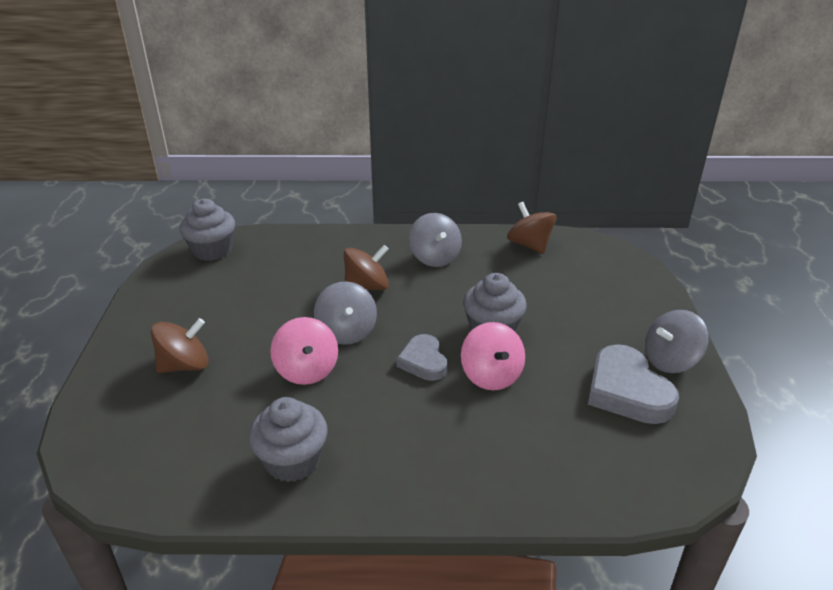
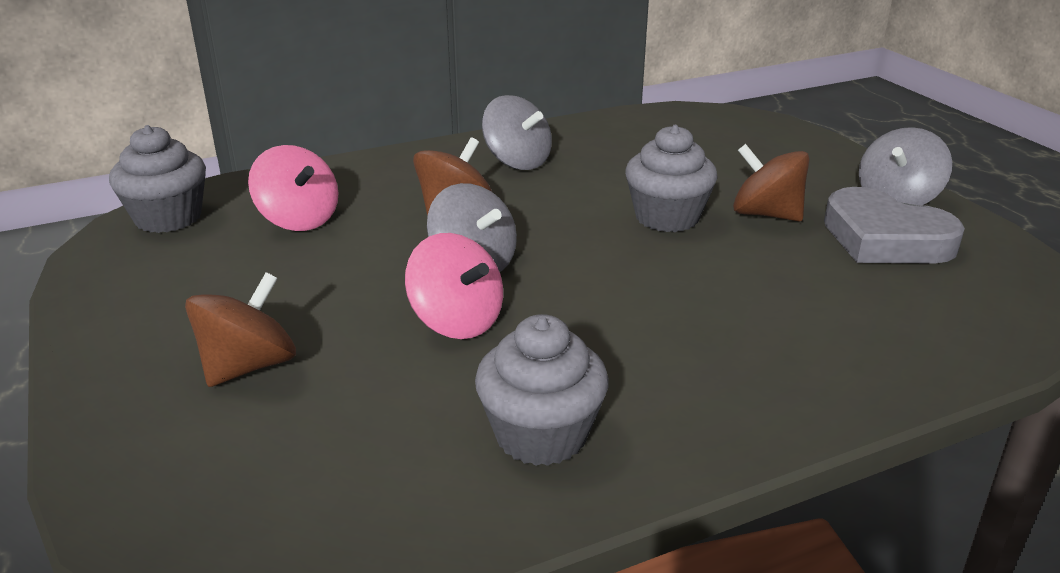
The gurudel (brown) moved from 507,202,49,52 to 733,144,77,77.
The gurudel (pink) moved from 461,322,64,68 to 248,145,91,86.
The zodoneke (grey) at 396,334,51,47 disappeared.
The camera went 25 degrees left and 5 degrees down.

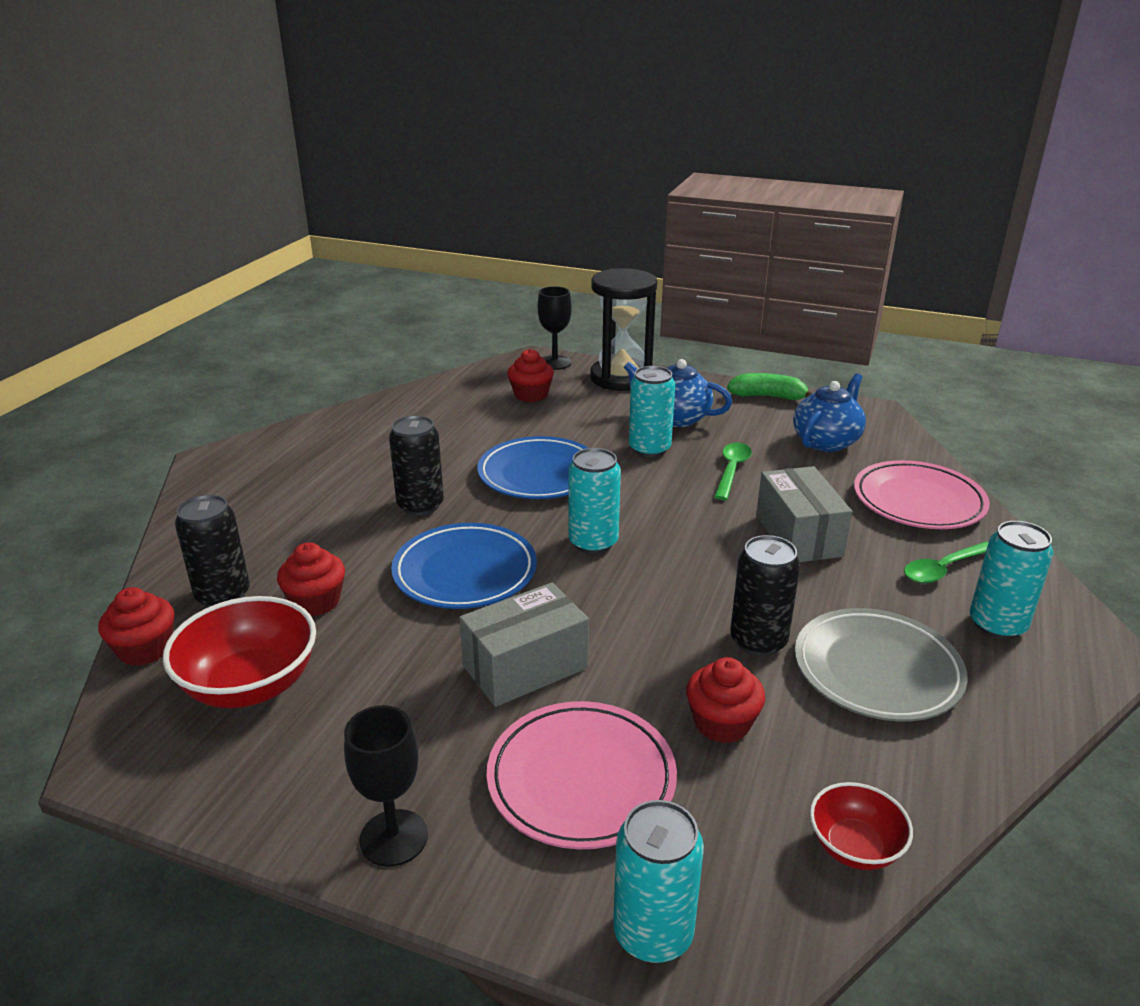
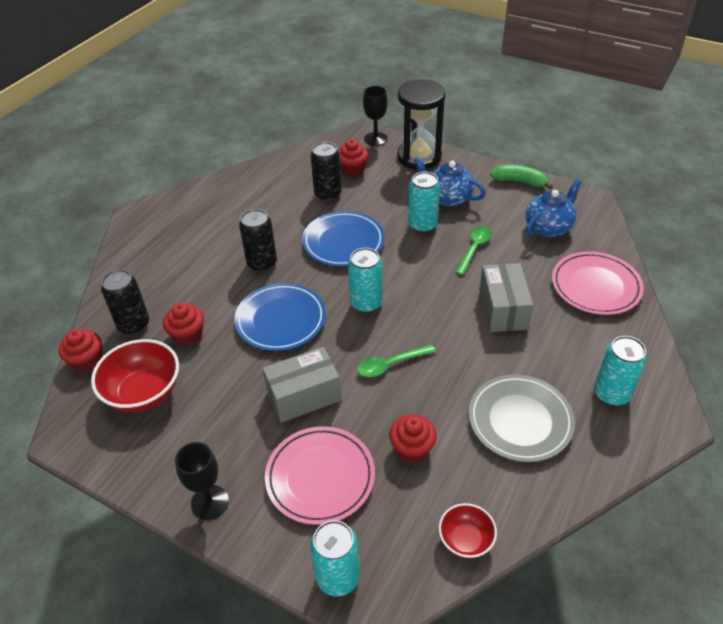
The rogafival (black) moved from 730,535,70,121 to 311,142,31,59.
The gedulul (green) moved from 904,541,84,42 to 357,345,79,32.
The camera went 10 degrees right and 15 degrees up.

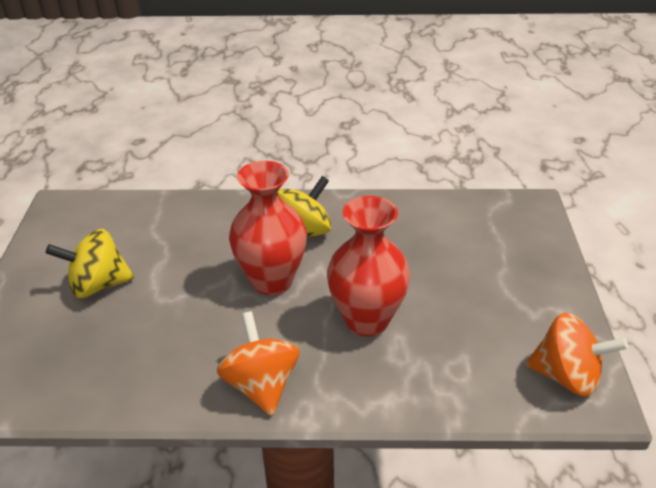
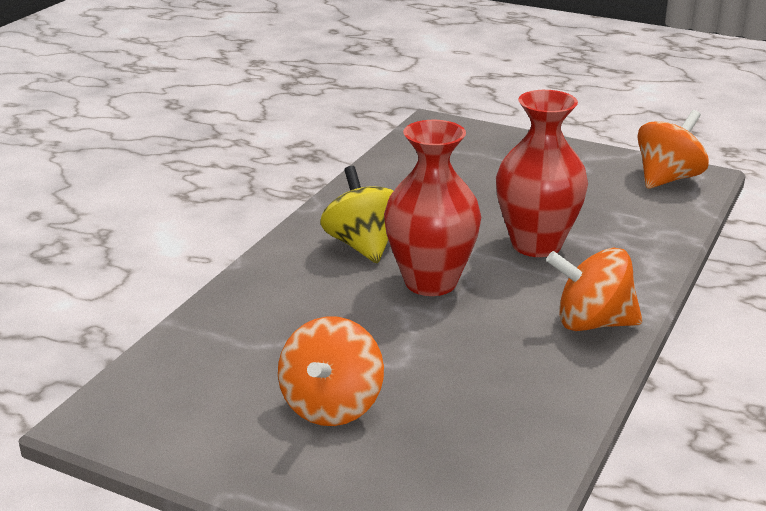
The gurudel (yellow) at 46,229,88,69 became the gurudel (orange) at 278,316,106,110.
The camera went 65 degrees left and 10 degrees down.

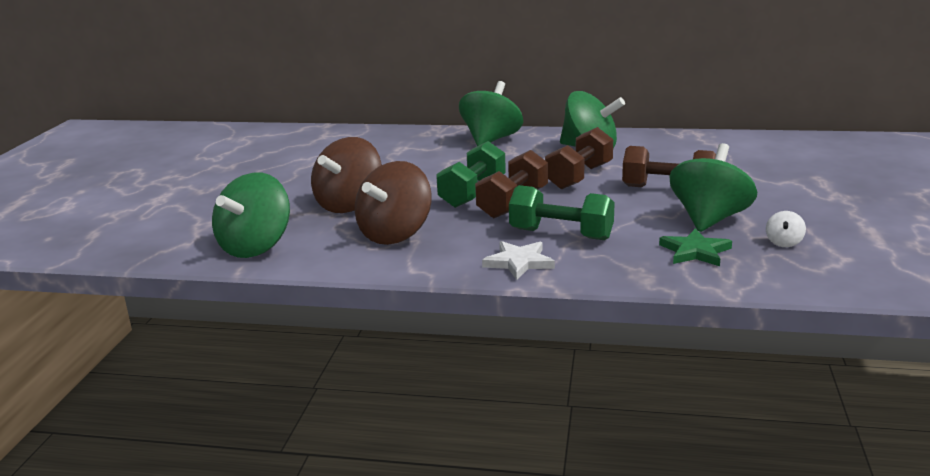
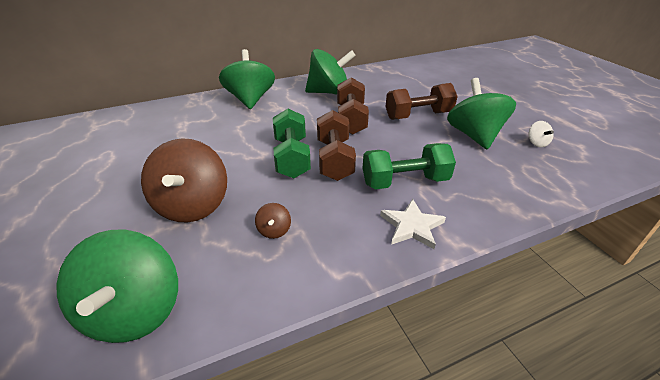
The gurudel (brown) at 355,161,77,84 changed to 0.41 times the size.
The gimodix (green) at 659,229,73,37 disappeared.
The camera went 35 degrees left and 15 degrees up.

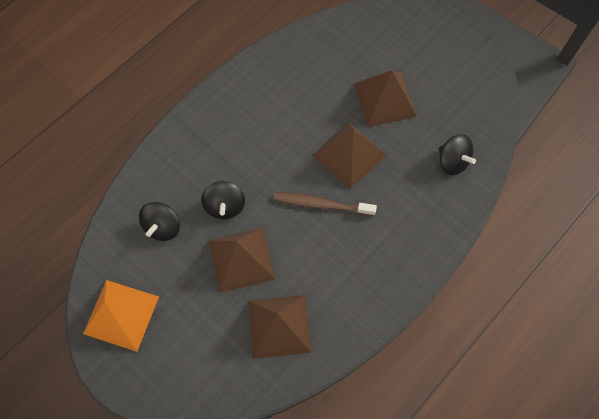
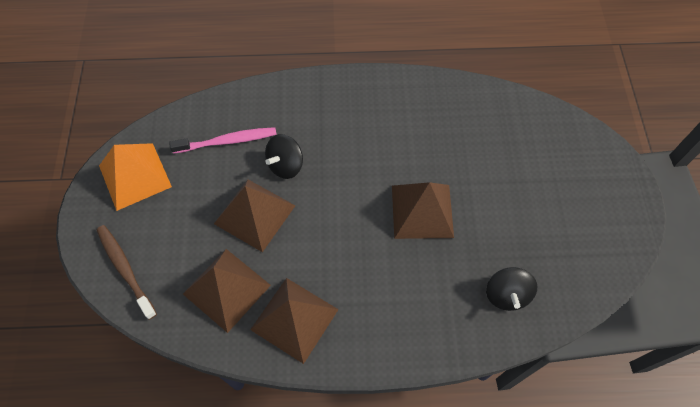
The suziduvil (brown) moved from 354,70,63,57 to 250,278,89,86.
The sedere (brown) moved from 273,193,104,23 to 96,225,61,95.
The gurudel (black) at 139,202,41,39 was replaced by the sedere (pink) at 169,127,108,27.
The camera went 45 degrees right and 5 degrees down.

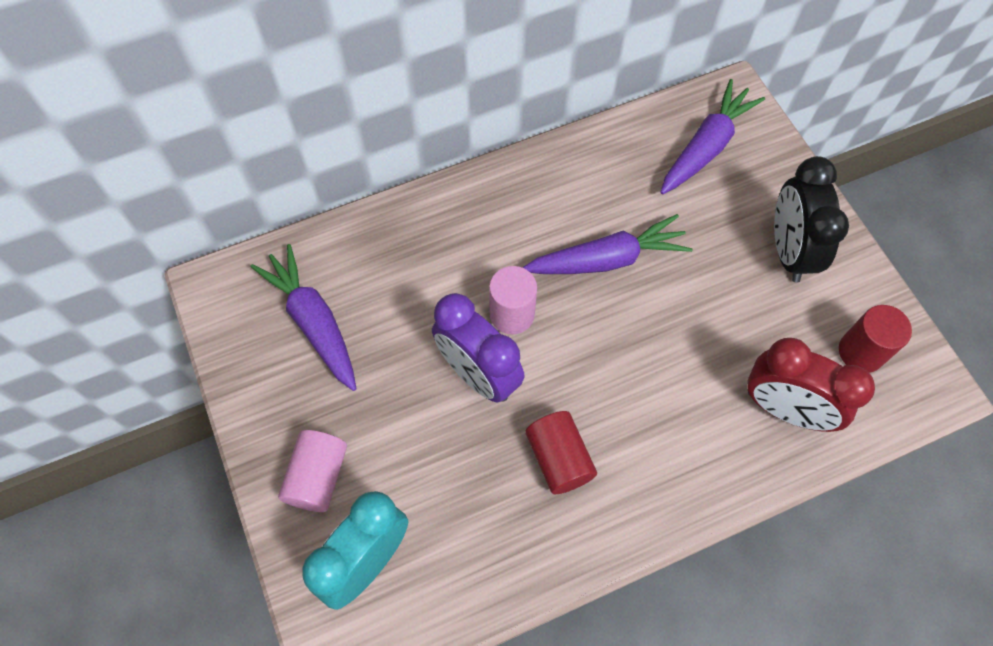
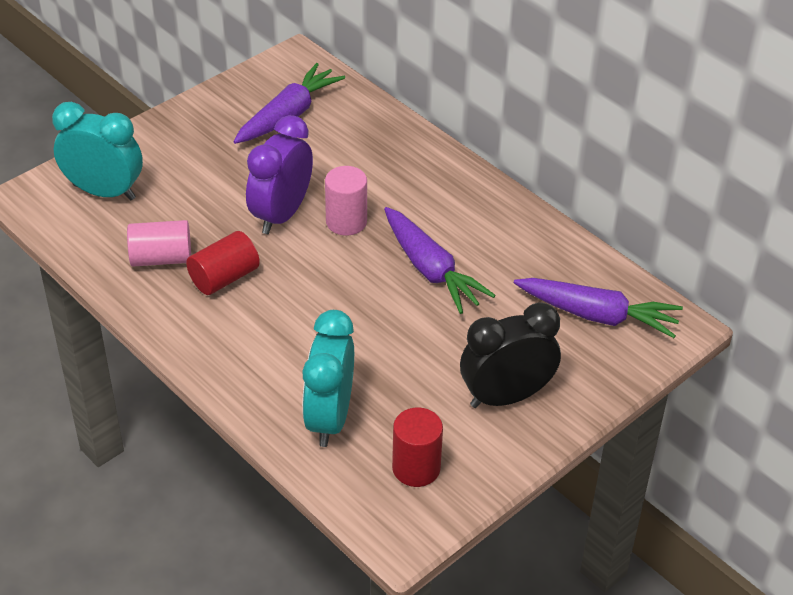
The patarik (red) at 747,338,128,94 became the patarik (turquoise) at 302,310,52,137.
The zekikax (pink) moved from 278,430,69,82 to 127,220,64,47.
The camera went 70 degrees right and 20 degrees down.

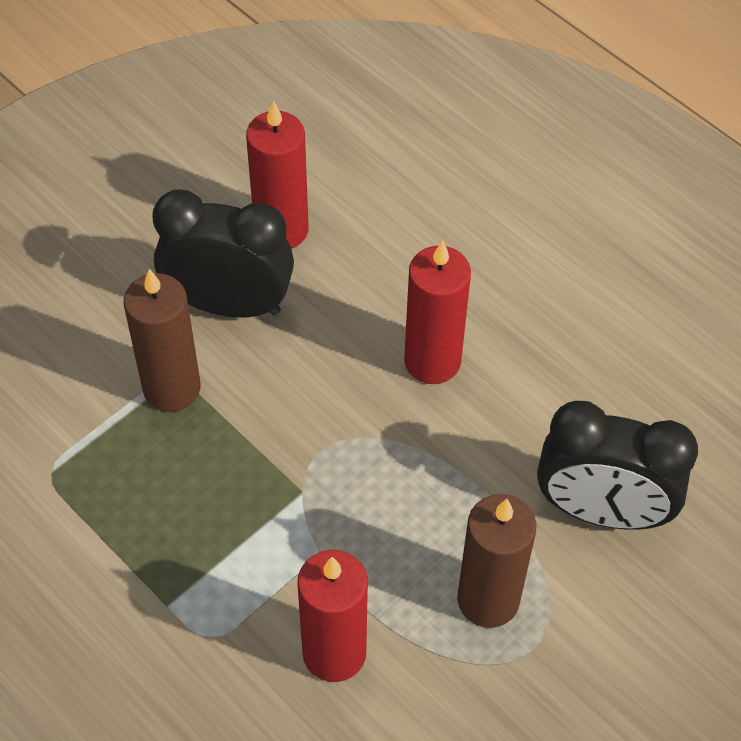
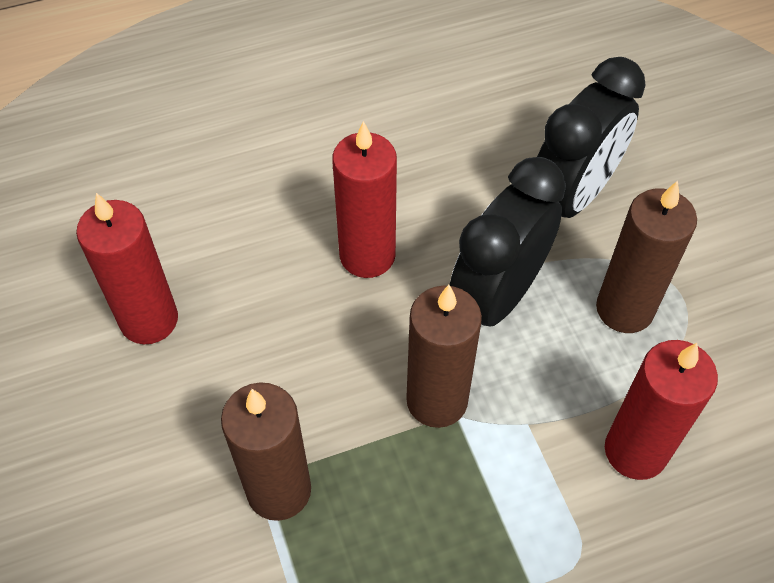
The patarik (black) moved from 152,190,142,128 to 450,157,116,169.
The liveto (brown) at 406,285,76,143 appeared.
The camera went 65 degrees left and 0 degrees up.

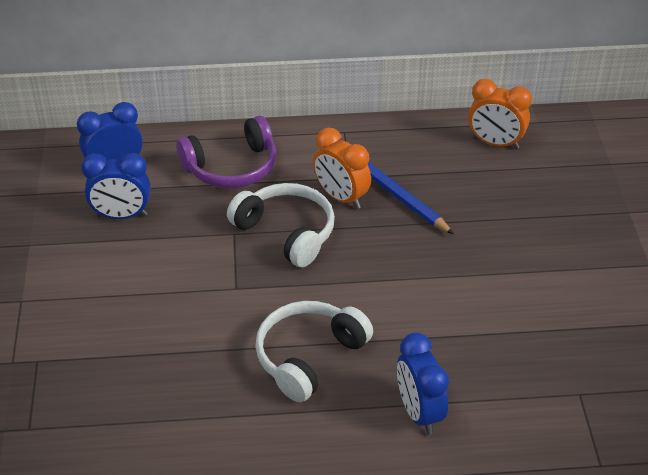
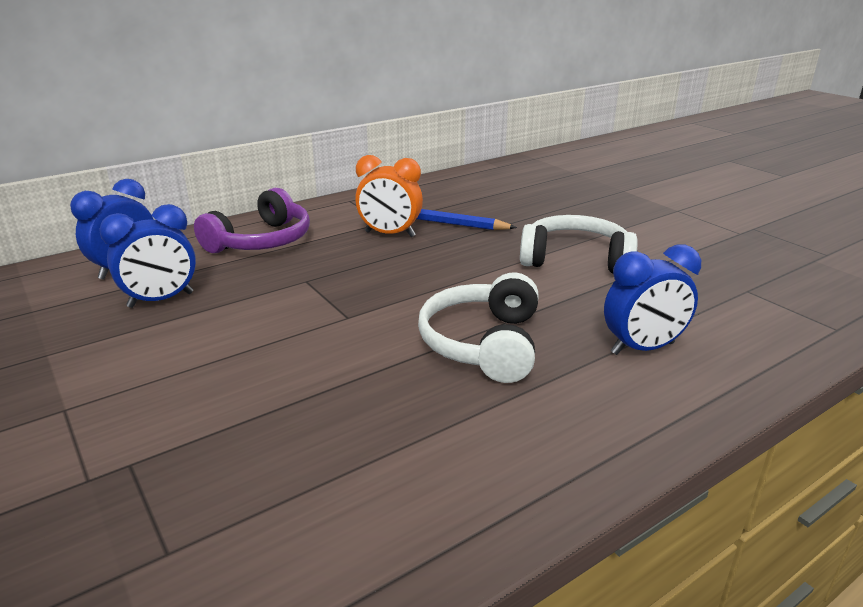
The patarik (orange) at 468,79,64,70 disappeared.
The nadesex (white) moved from 227,183,108,84 to 520,215,118,58.
The patarik (blue) at 397,333,52,102 turned 60 degrees counterclockwise.
The camera went 30 degrees left and 15 degrees down.

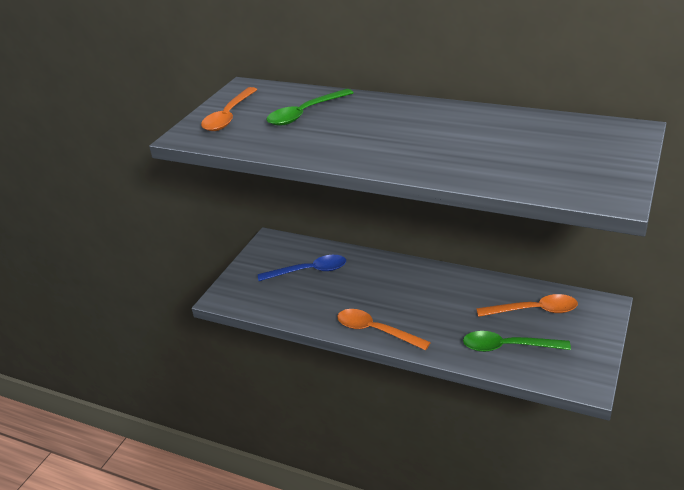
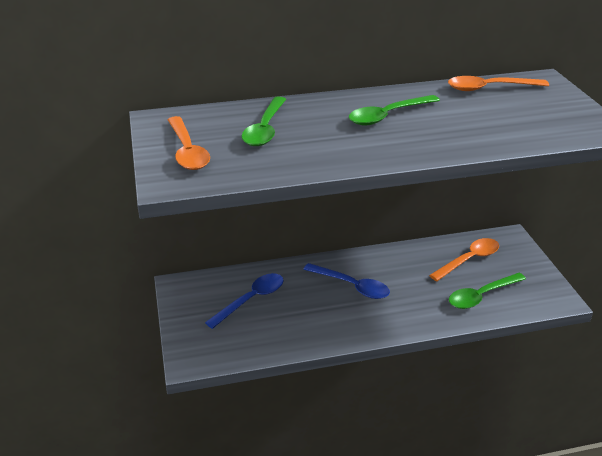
The gedulul (orange) moved from 337,309,94,41 to 448,76,101,15.
The gedulul (green) at 349,95,91,30 appeared.
The gedulul (blue) at 303,263,87,36 appeared.
The camera went 40 degrees left and 0 degrees up.

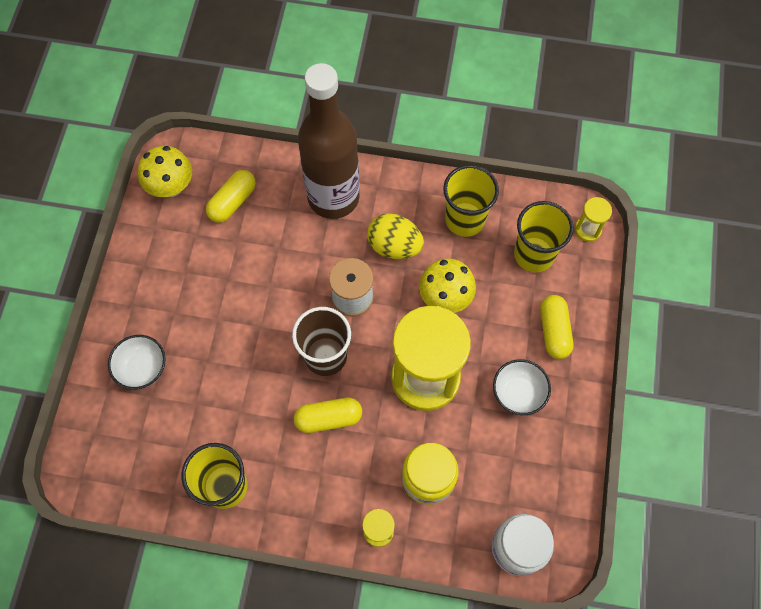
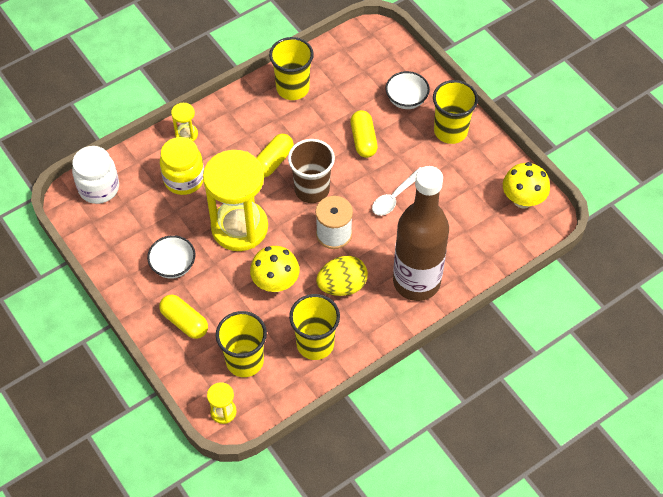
The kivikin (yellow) moved from 206,170,50,53 to 350,110,28,48.
The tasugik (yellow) at 433,80,45,64 appeared.
The gedulul (white) at 372,167,49,49 appeared.
The camera went 135 degrees right and 10 degrees down.

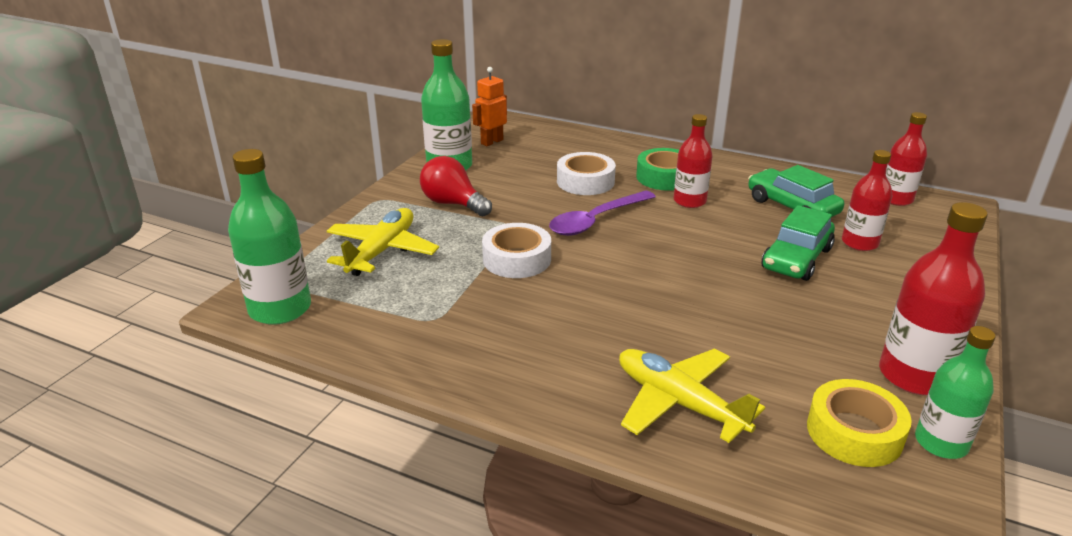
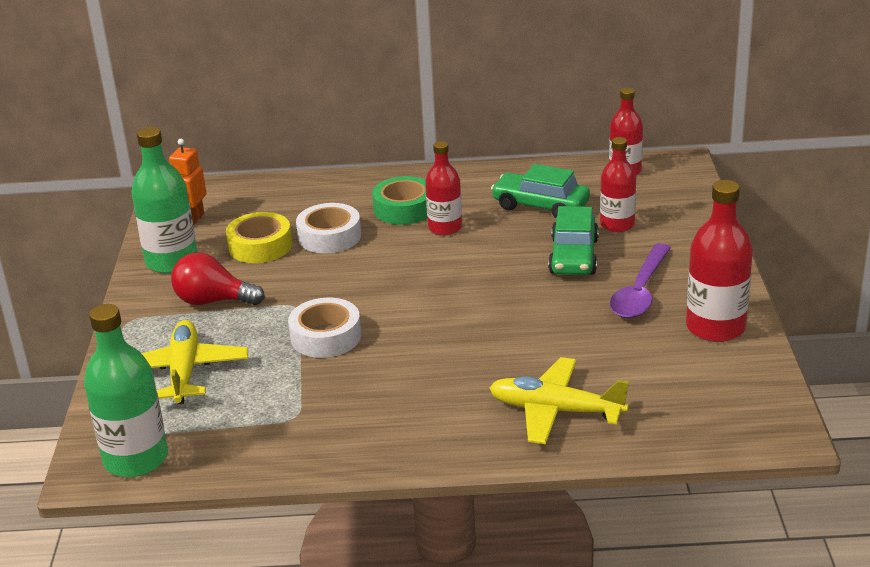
The gedulul (purple) moved from 549,190,107,46 to 610,243,61,75.
The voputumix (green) at 915,326,81,133 disappeared.
The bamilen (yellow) moved from 807,379,105,88 to 226,212,66,51.
The camera went 25 degrees left and 0 degrees up.

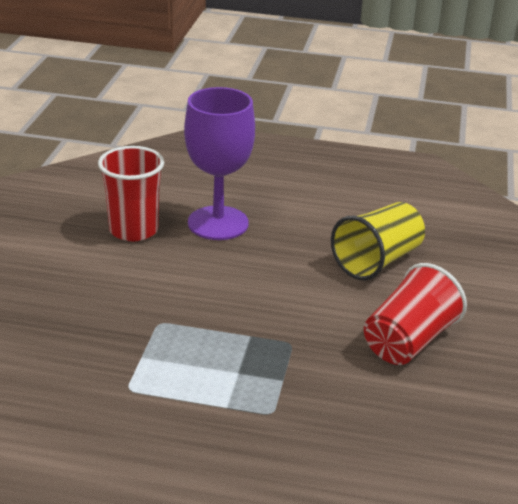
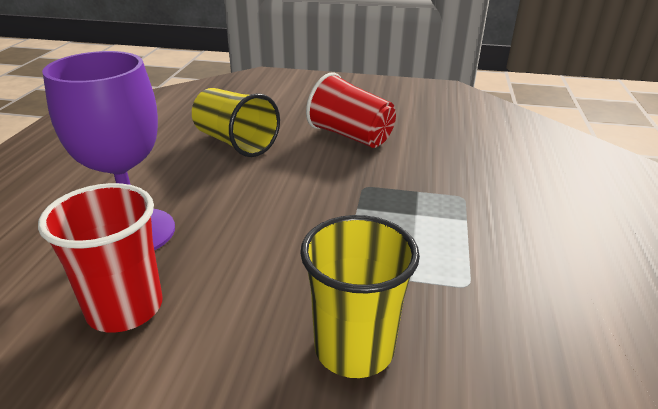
The tasugik (yellow) at 300,215,120,163 appeared.
The camera went 90 degrees left and 0 degrees up.

